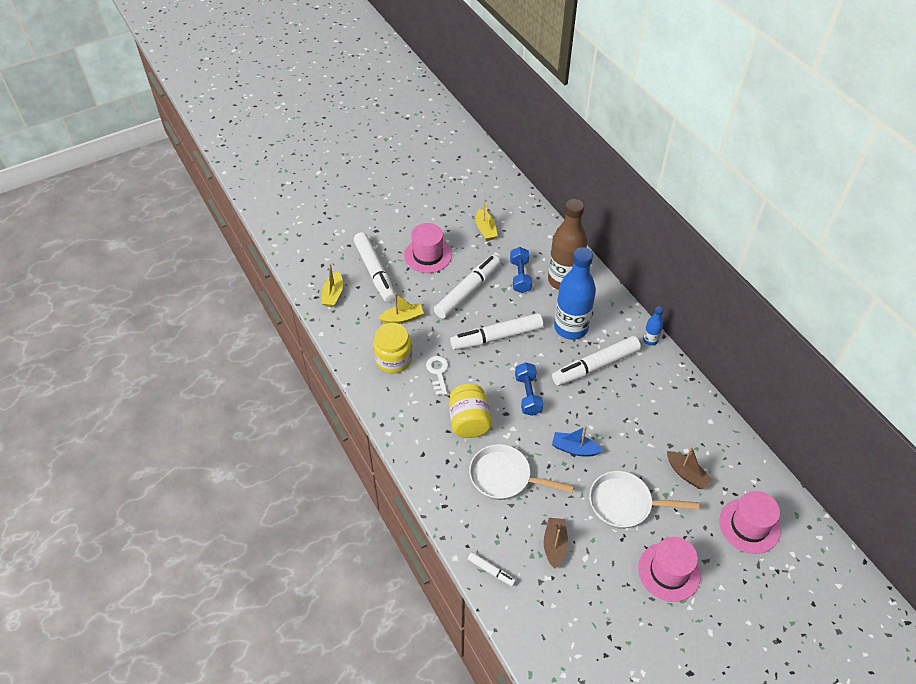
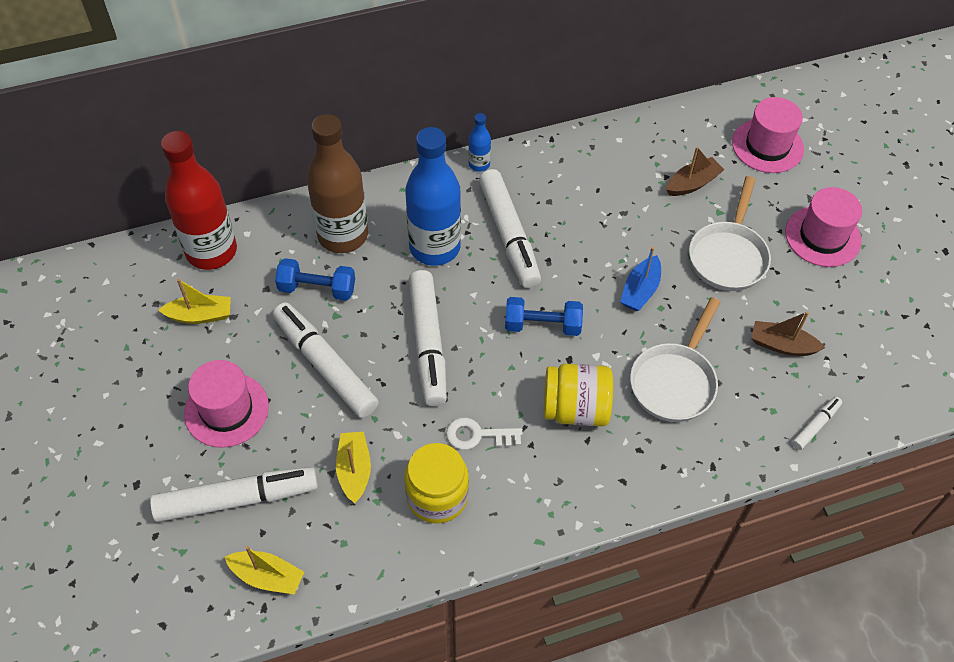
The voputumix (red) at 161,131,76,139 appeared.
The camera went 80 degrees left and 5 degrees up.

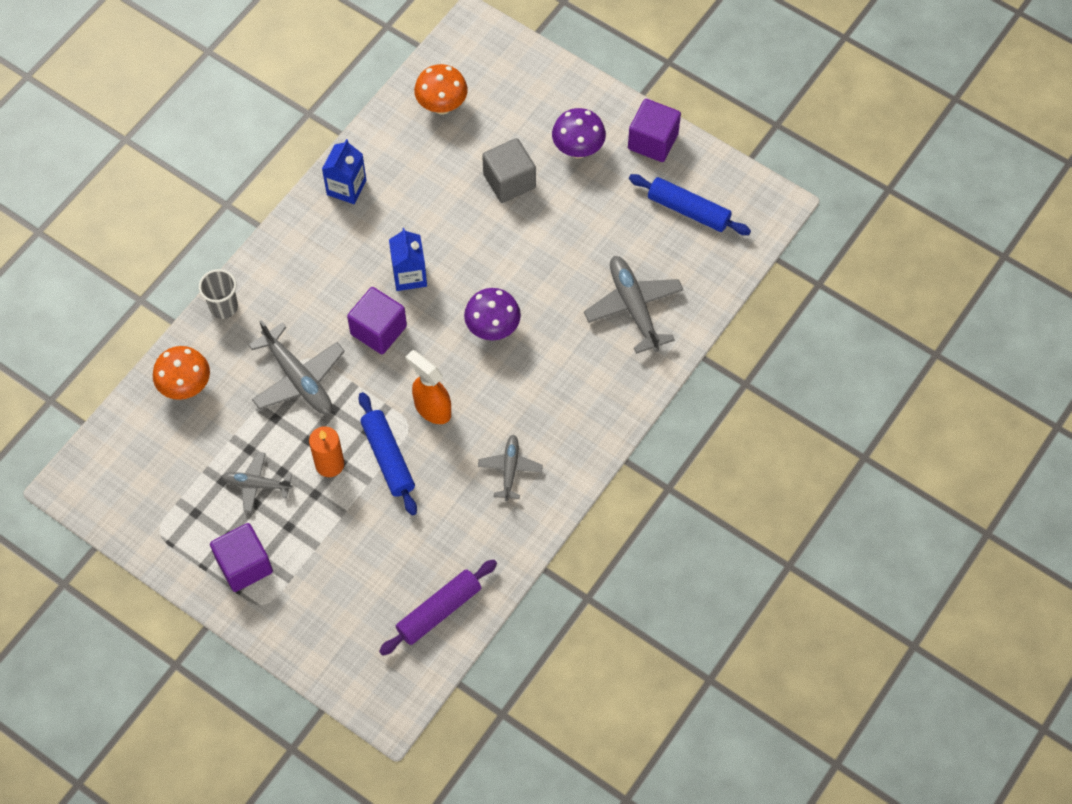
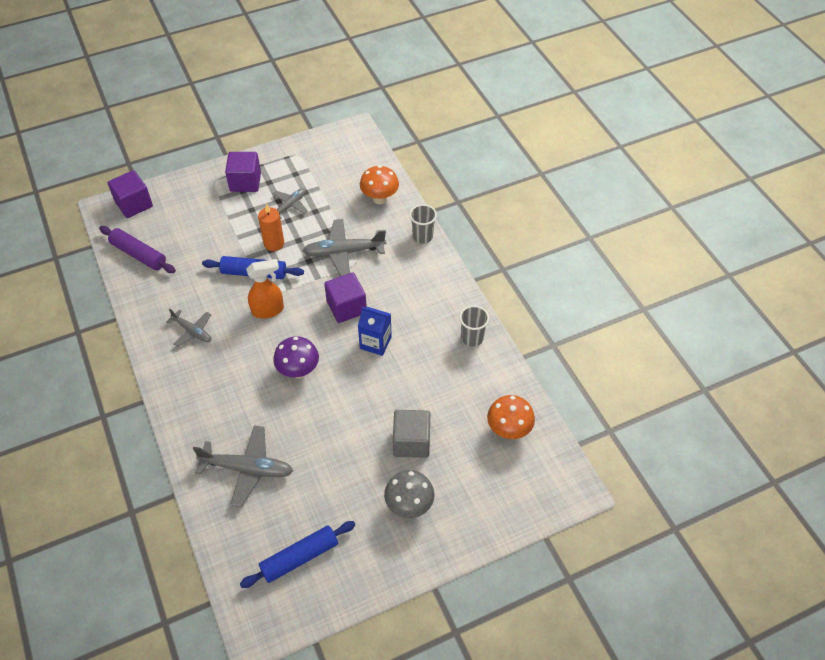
The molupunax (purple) moved from 628,99,53,63 to 108,170,45,48.
The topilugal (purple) at 552,108,54,50 became the topilugal (grey) at 384,470,51,48.
The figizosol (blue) at 322,139,44,65 was replaced by the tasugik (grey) at 459,305,30,42.
The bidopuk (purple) at 379,559,118,97 turned 45 degrees counterclockwise.
The camera went 120 degrees right and 10 degrees down.

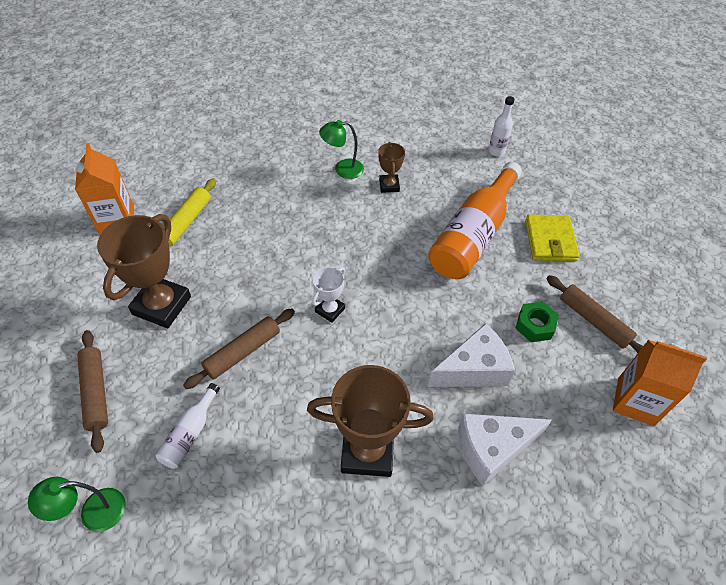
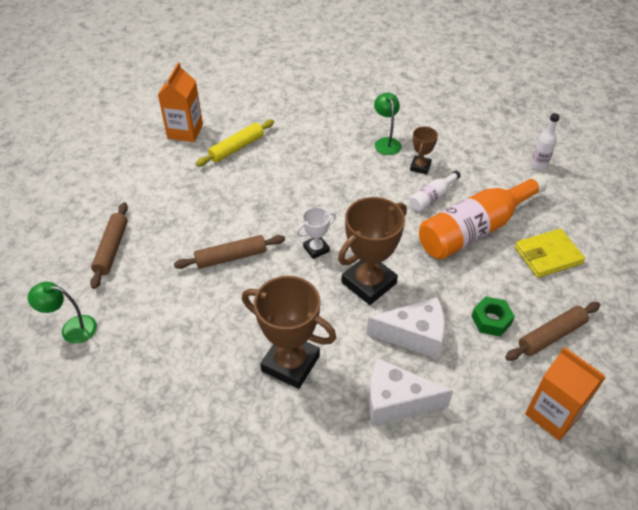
The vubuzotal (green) at 319,120,45,59 turned 60 degrees clockwise.
The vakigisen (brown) moved from 97,214,94,114 to 338,197,69,108.
The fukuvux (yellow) at 525,214,55,47 turned 45 degrees clockwise.
The bidopuk (brown) at 546,275,97,78 turned 75 degrees clockwise.
The voputumix (white) moved from 156,383,64,86 to 409,171,52,40.
The camera went 25 degrees right and 5 degrees down.

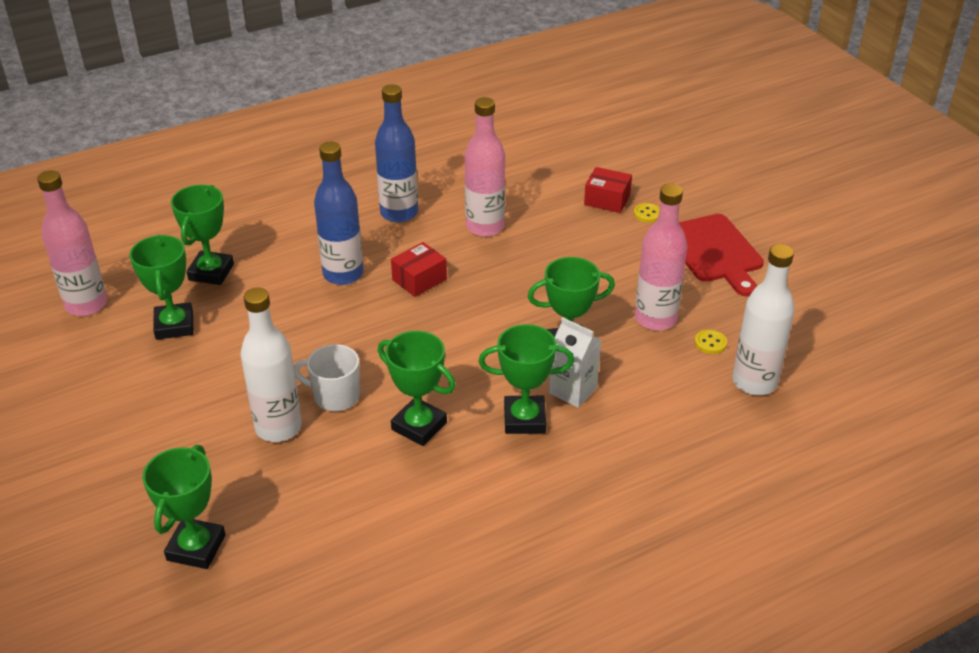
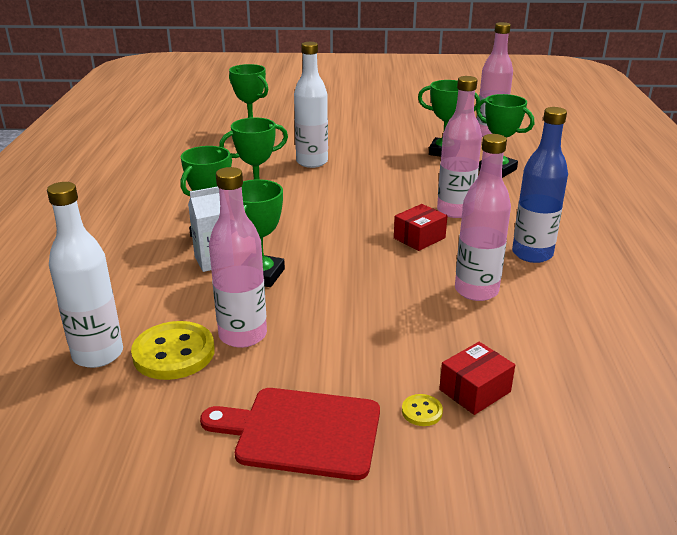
The voputumix (blue) at 314,142,49,143 became the voputumix (pink) at 437,76,45,142.
The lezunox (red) at 391,242,56,55 turned 60 degrees clockwise.
The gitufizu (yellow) at 695,329,32,25 changed to 2.20 times the size.
The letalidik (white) at 294,344,66,67 disappeared.
The camera went 120 degrees right and 10 degrees down.

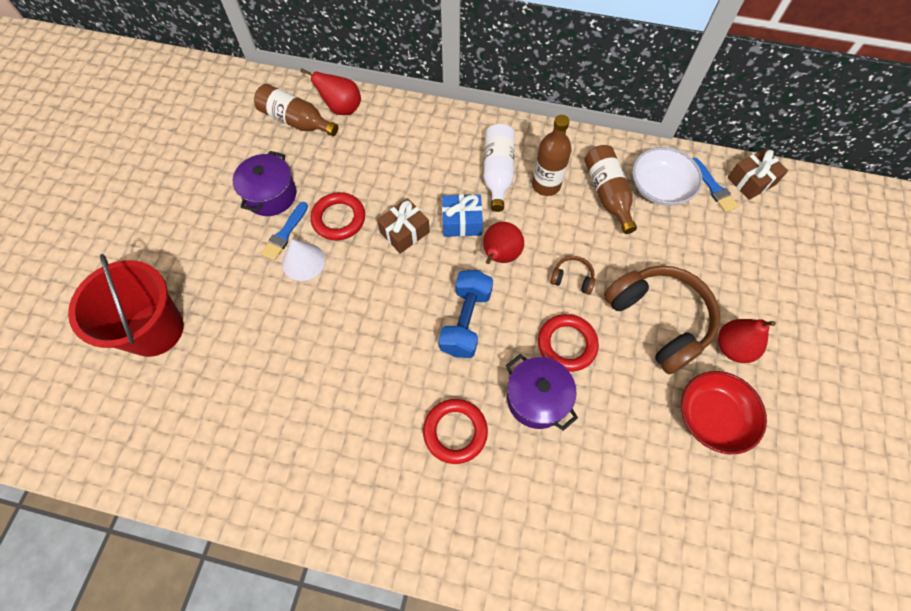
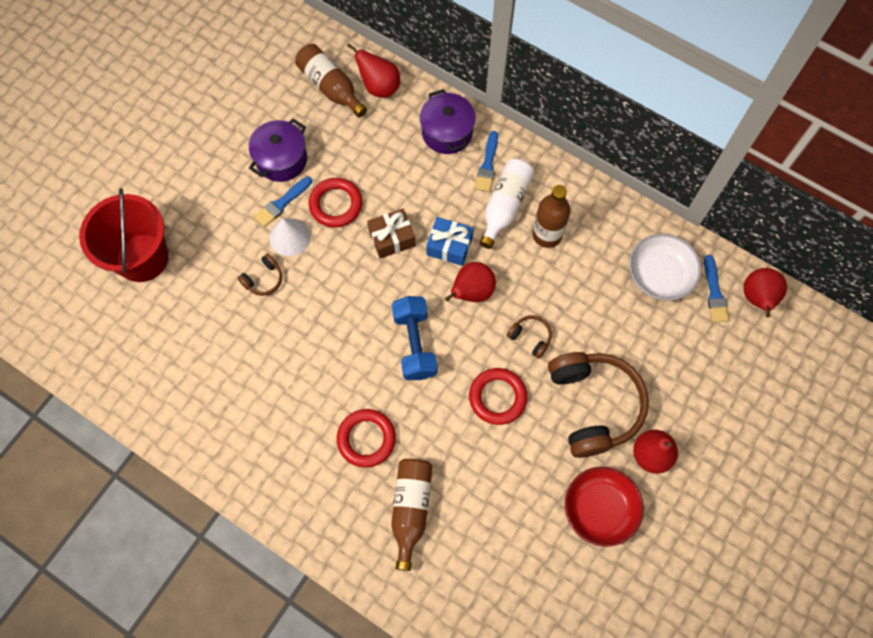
The voputumix (brown) moved from 585,145,52,89 to 391,459,42,112.
The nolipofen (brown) at 727,148,61,52 was replaced by the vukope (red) at 743,268,44,50.
The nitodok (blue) at 438,270,55,88 turned 45 degrees counterclockwise.
The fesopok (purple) moved from 506,354,72,77 to 420,89,56,65.
The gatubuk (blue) at 475,131,23,61 appeared.
The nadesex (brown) at 238,253,44,43 appeared.
The camera went 20 degrees right and 5 degrees up.

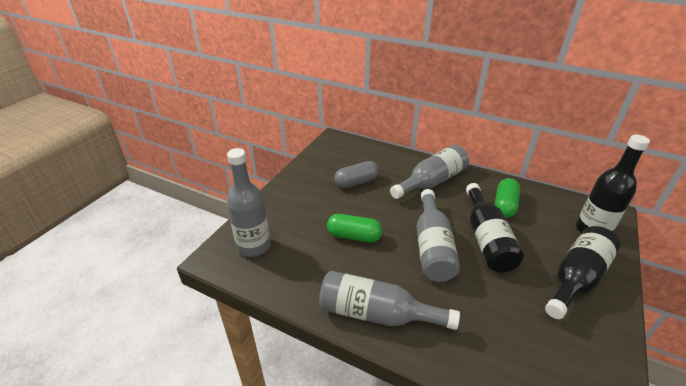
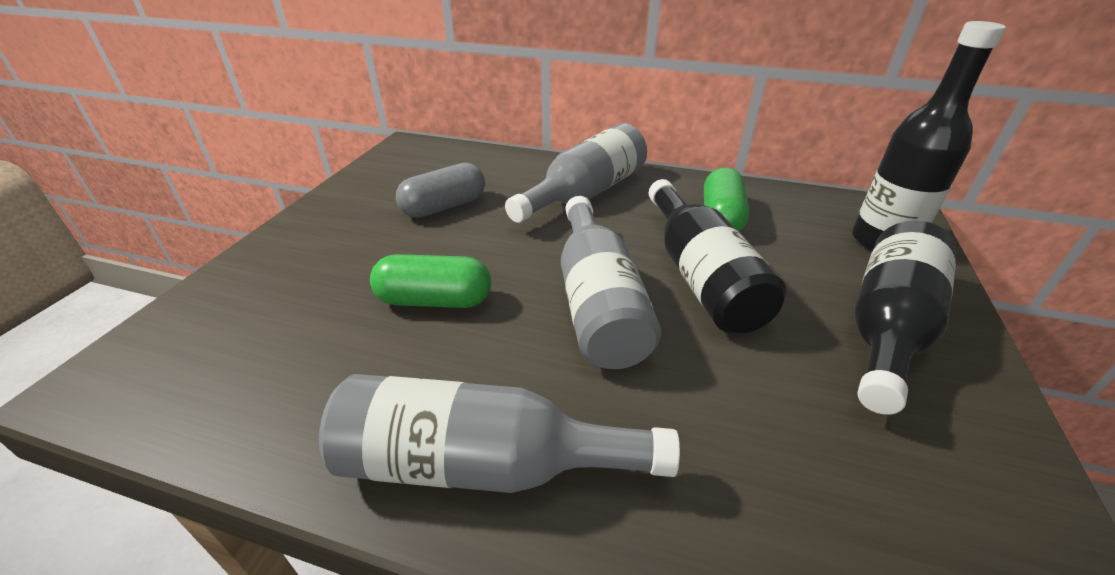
The voputumix (grey) at 227,148,44,109 disappeared.
The camera went 10 degrees left and 0 degrees up.

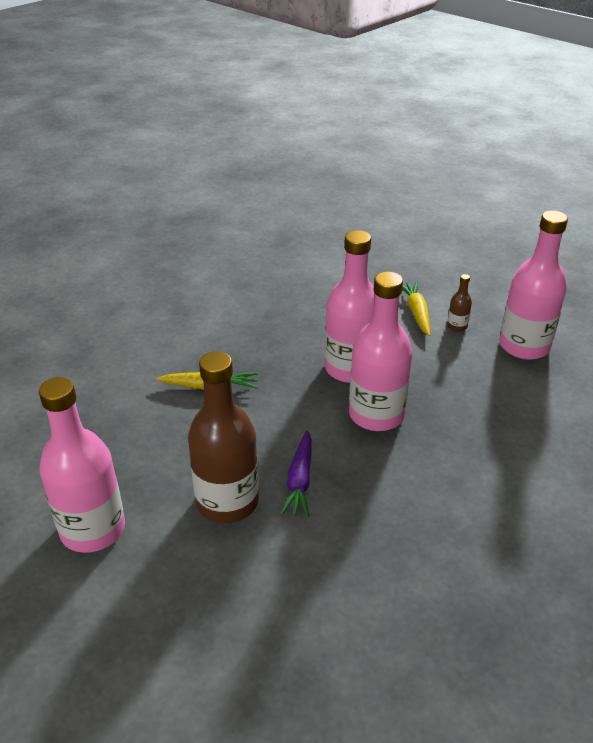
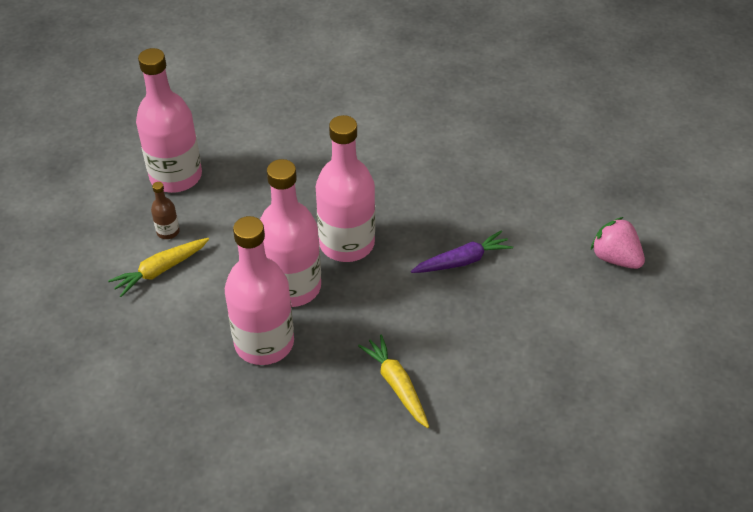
The voputumix (brown) at 188,351,71,172 disappeared.
The voputumix (pink) moved from 39,377,86,176 to 225,216,69,149.
The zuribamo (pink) at 591,217,54,52 appeared.
The camera went 120 degrees left and 10 degrees up.

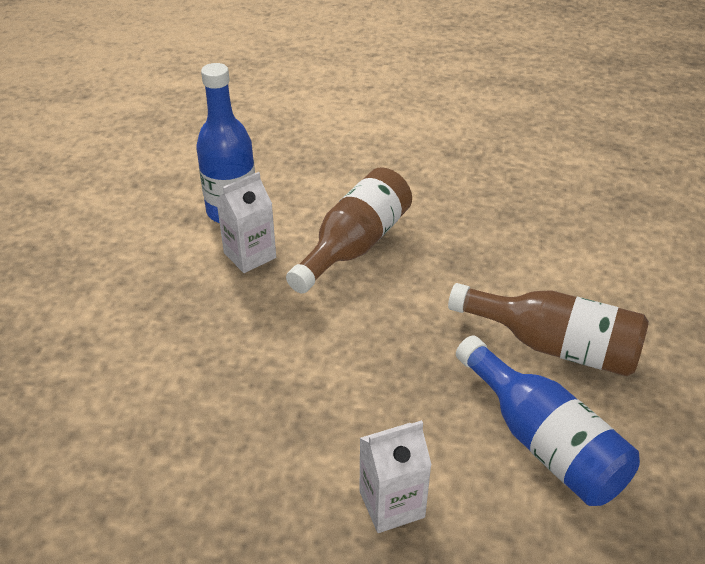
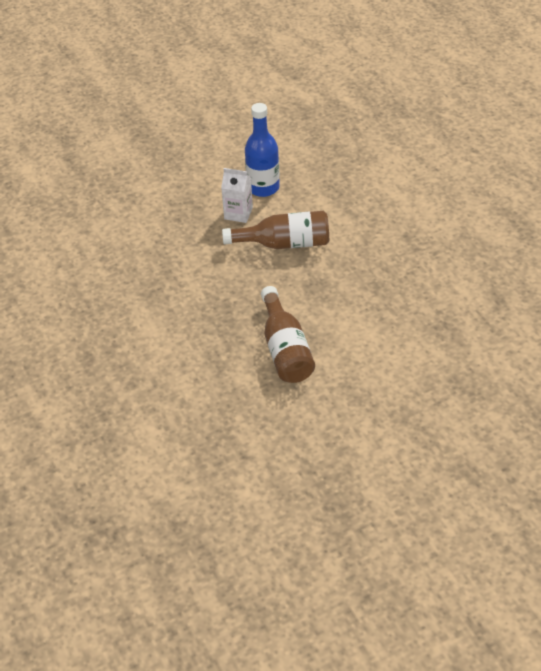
The voputumix (blue) at 456,335,184,171 disappeared.
The figizosol (white) at 359,420,73,113 disappeared.
The camera went 55 degrees right and 5 degrees up.

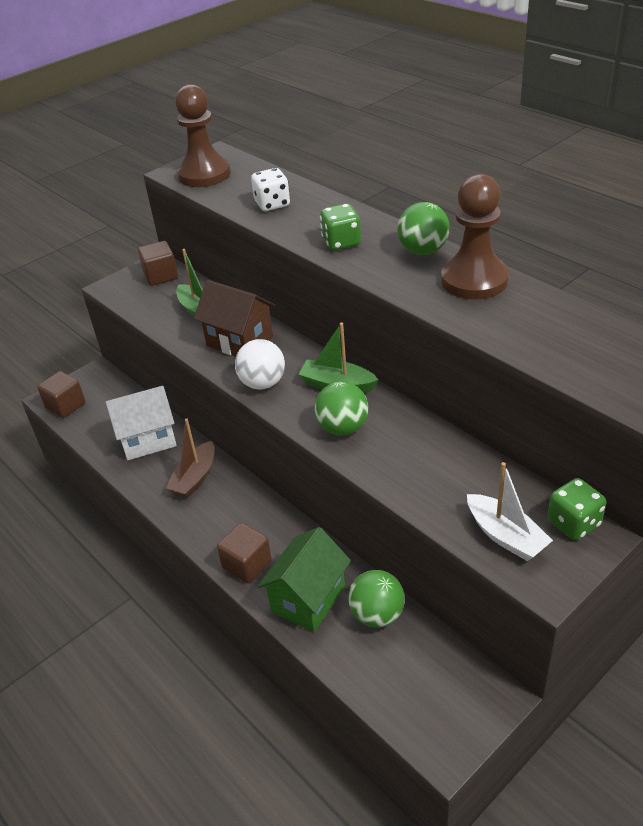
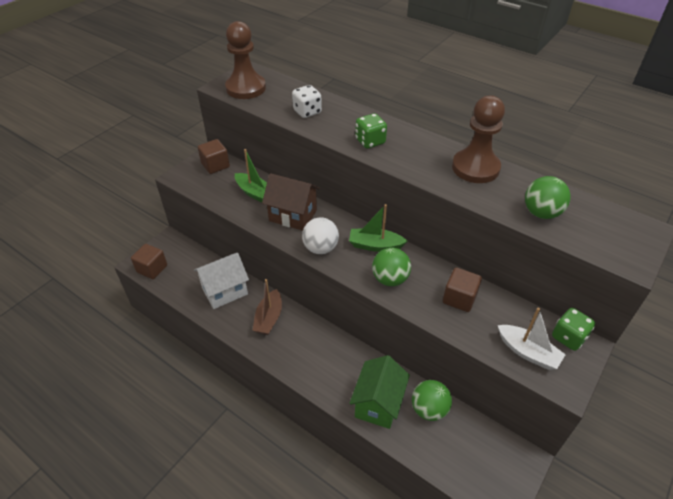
The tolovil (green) moved from 398,202,52,53 to 525,176,46,43.
The molupunax (brown) moved from 217,523,55,60 to 443,267,39,45.
The camera went 15 degrees left and 5 degrees up.

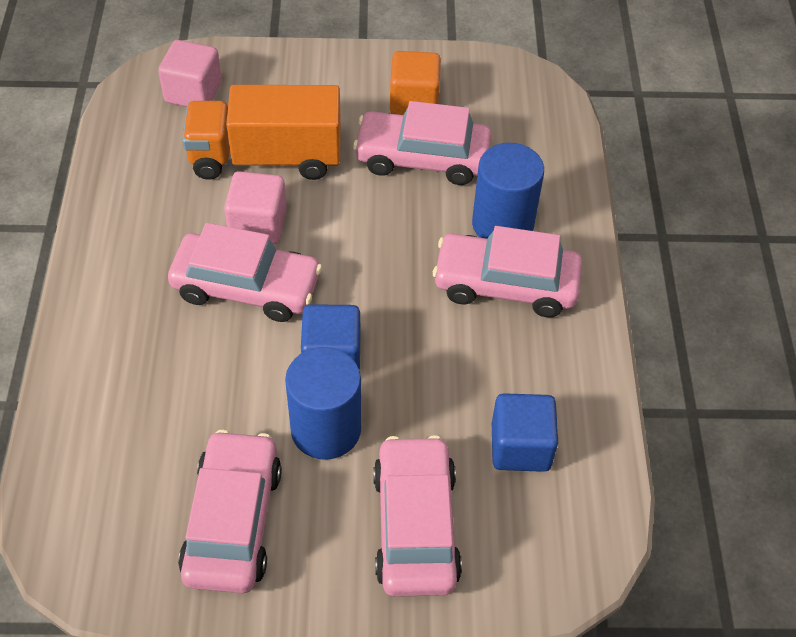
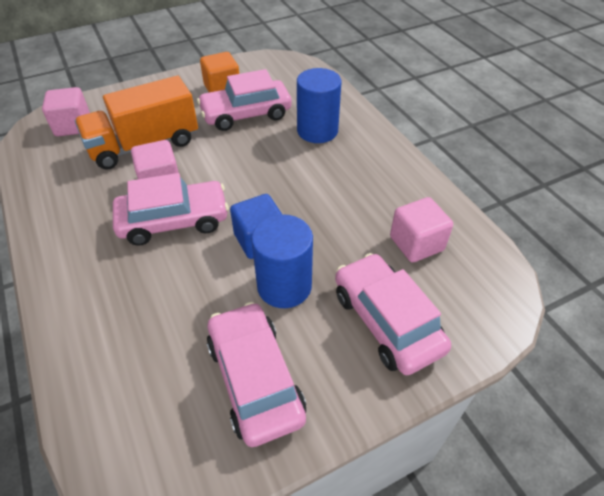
The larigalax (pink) at 433,226,149,92 disappeared.
The molupunax (blue) at 492,393,66,79 became the molupunax (pink) at 390,197,63,66.
The camera went 25 degrees left and 5 degrees down.

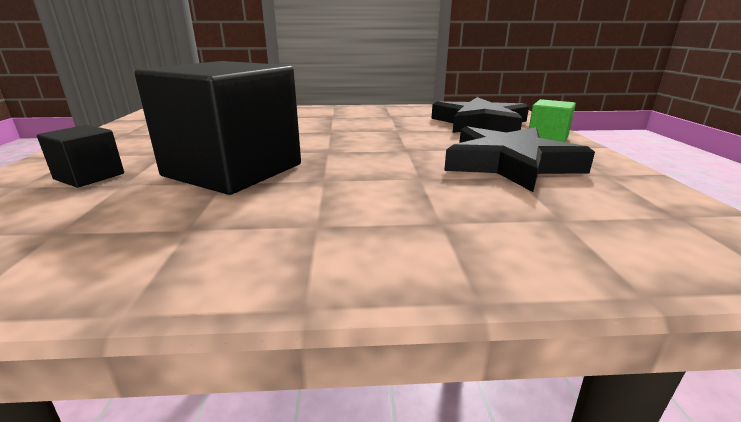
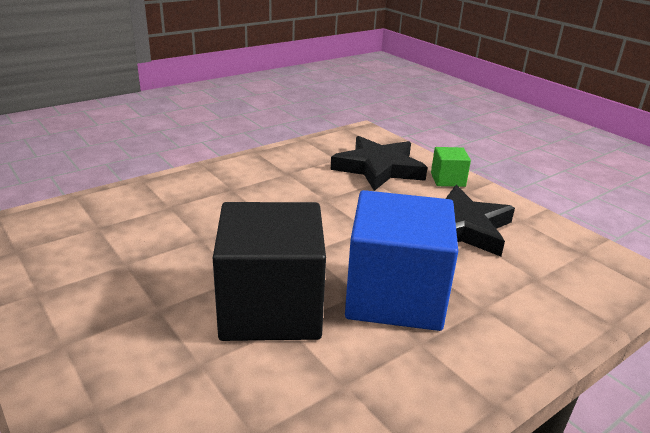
The molupunax (black) at 37,125,87,63 disappeared.
The molupunax (blue) at 345,190,113,141 appeared.
The camera went 35 degrees left and 5 degrees up.

